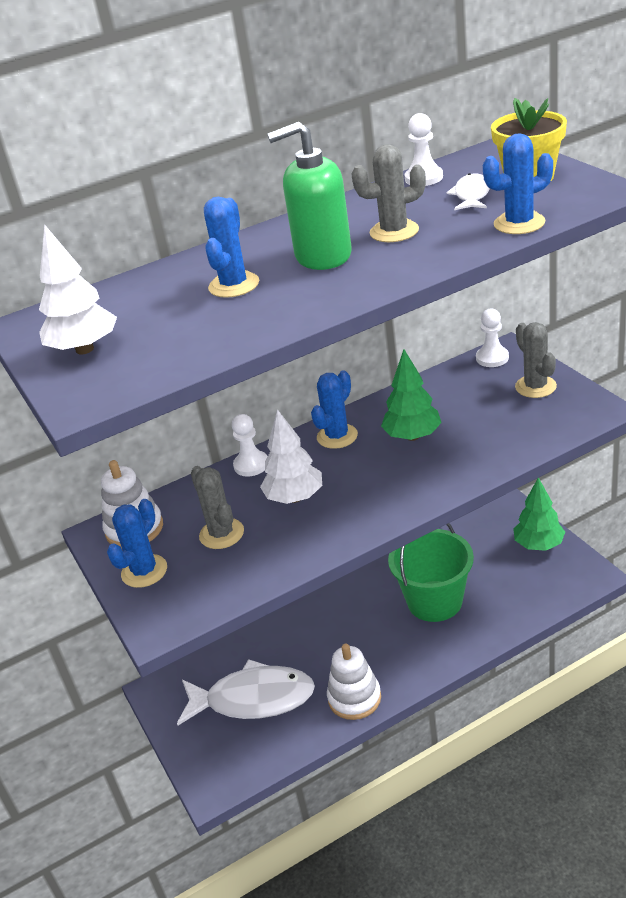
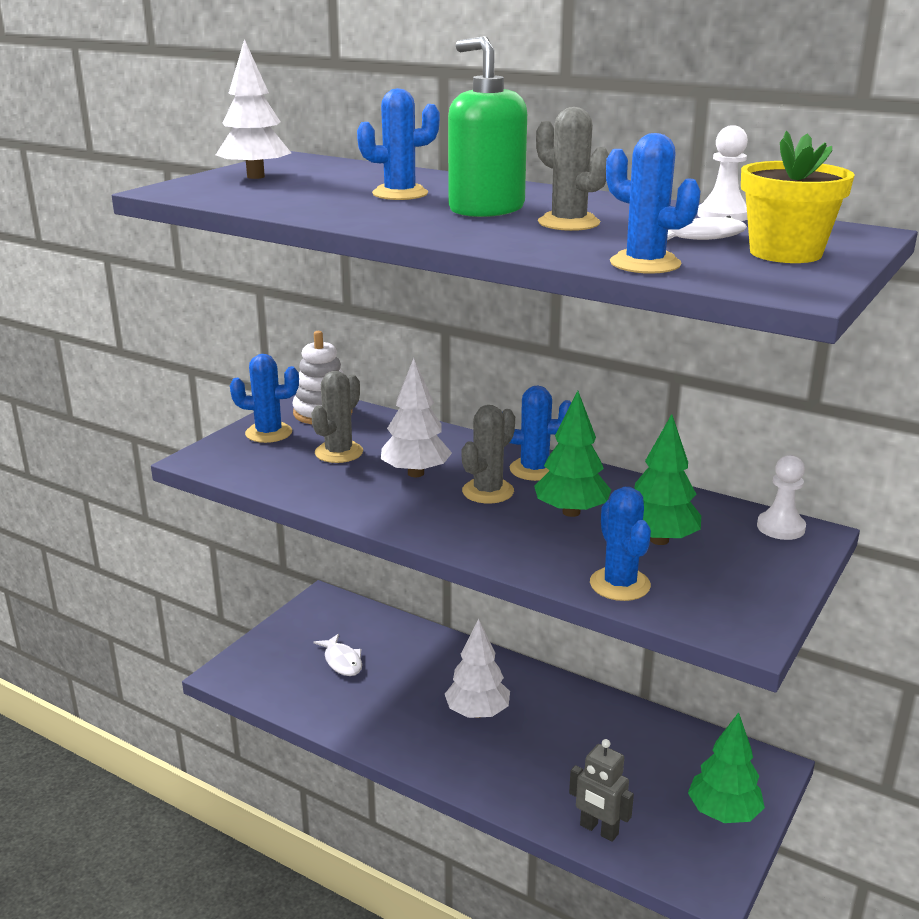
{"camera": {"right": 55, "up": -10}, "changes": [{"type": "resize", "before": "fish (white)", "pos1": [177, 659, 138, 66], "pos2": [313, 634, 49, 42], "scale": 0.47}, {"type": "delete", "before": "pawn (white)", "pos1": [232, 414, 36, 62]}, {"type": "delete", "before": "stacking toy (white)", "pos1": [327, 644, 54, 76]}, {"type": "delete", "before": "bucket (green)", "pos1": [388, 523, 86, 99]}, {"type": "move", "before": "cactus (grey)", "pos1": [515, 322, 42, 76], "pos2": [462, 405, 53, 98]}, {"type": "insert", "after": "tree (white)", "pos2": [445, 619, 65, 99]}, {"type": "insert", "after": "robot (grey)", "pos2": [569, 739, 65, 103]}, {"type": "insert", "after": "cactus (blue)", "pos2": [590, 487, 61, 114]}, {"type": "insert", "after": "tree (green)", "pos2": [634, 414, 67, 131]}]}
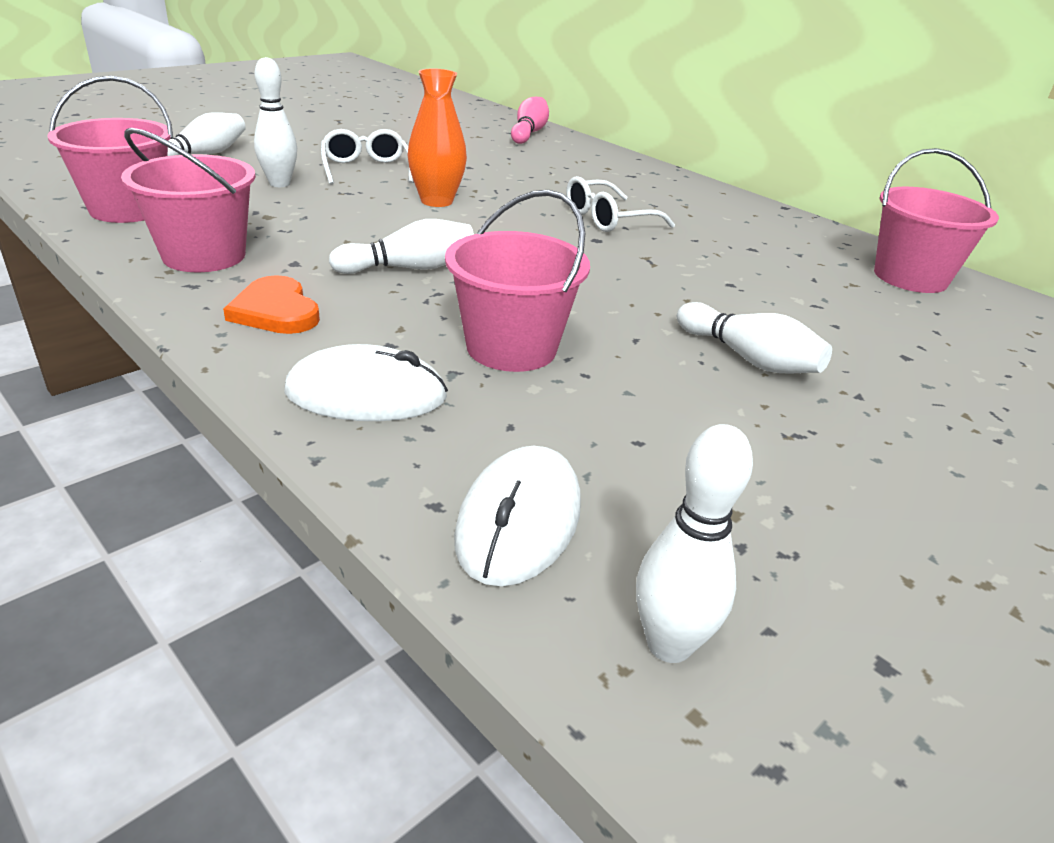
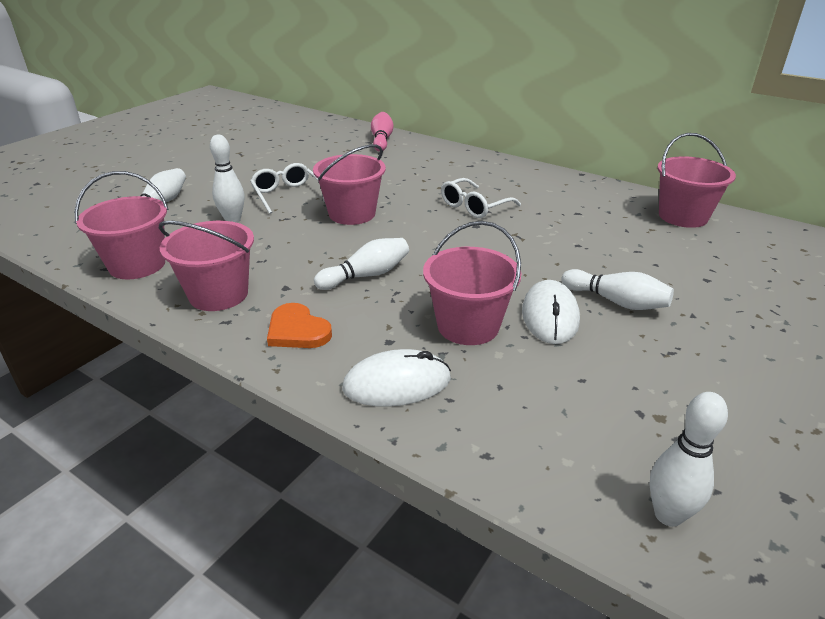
{"camera": {"right": -10, "up": 0}, "changes": [{"type": "replace", "before": "vase (orange)", "after": "bucket (pink)", "pos1": [408, 68, 59, 139], "pos2": [313, 144, 73, 81]}, {"type": "move", "before": "mouse (white)", "pos1": [454, 446, 127, 141], "pos2": [522, 280, 58, 64]}]}
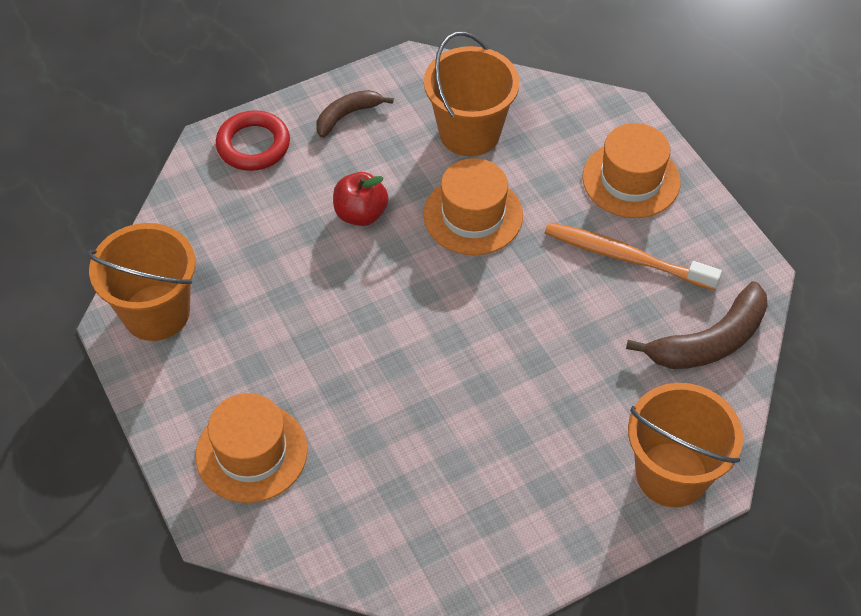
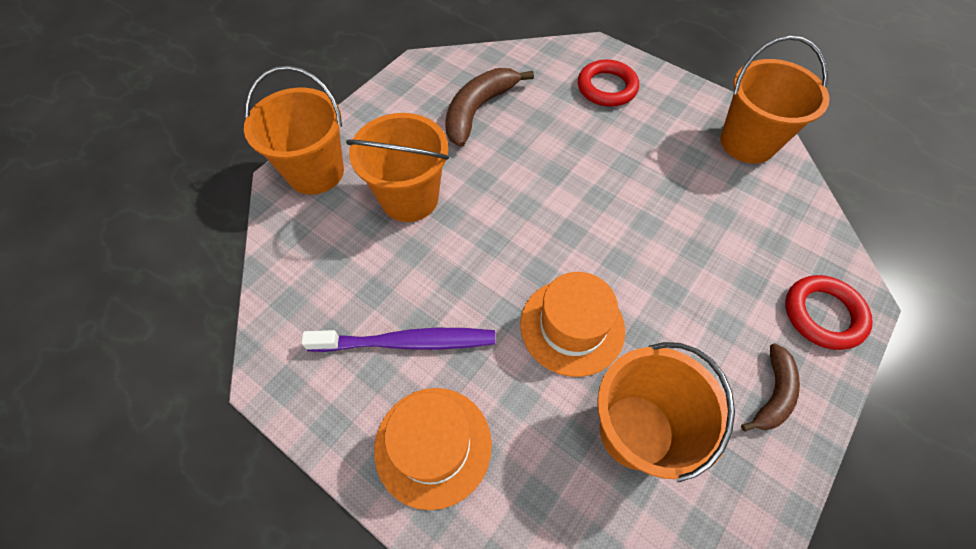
{"camera": {"right": 155, "up": 5}, "changes": [{"type": "replace", "before": "hat (orange)", "after": "ring (red)", "pos1": [195, 393, 113, 110], "pos2": [578, 59, 61, 48]}, {"type": "delete", "before": "apple (red)", "pos1": [333, 172, 56, 54]}, {"type": "recolor", "before": "toothbrush (orange)", "after": "toothbrush (purple)", "pos1": [545, 222, 177, 68], "pos2": [301, 328, 194, 24]}, {"type": "move", "before": "banana (brown)", "pos1": [626, 281, 142, 88], "pos2": [445, 68, 89, 79]}, {"type": "insert", "after": "bucket (orange)", "pos2": [346, 113, 103, 109]}]}
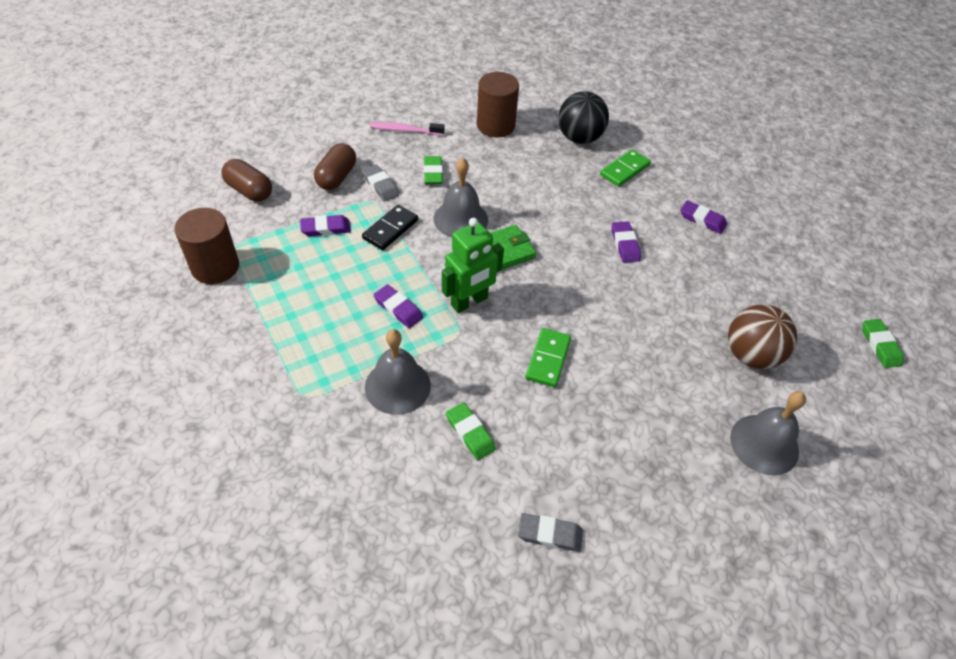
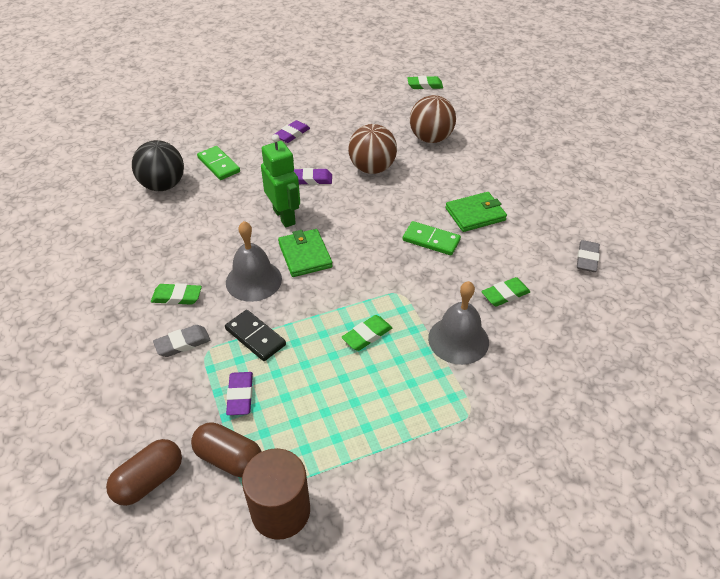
{"camera": {"right": -80, "up": -5}, "changes": [{"type": "move", "before": "capsule (brown)", "pos1": [314, 143, 42, 47], "pos2": [191, 422, 71, 55]}, {"type": "delete", "before": "toothbrush (pink)", "pos1": [370, 122, 75, 14]}, {"type": "recolor", "before": "eraser (purple)", "after": "eraser (green)", "pos1": [374, 284, 49, 44], "pos2": [341, 315, 51, 36]}, {"type": "move", "before": "robot (green)", "pos1": [442, 218, 62, 95], "pos2": [261, 134, 39, 93]}, {"type": "delete", "before": "cylinder (brown)", "pos1": [477, 72, 42, 66]}, {"type": "delete", "before": "bell (grey)", "pos1": [730, 391, 76, 84]}, {"type": "insert", "after": "ball (brown)", "pos2": [348, 124, 49, 50]}, {"type": "insert", "after": "wallet (green)", "pos2": [445, 192, 62, 40]}]}
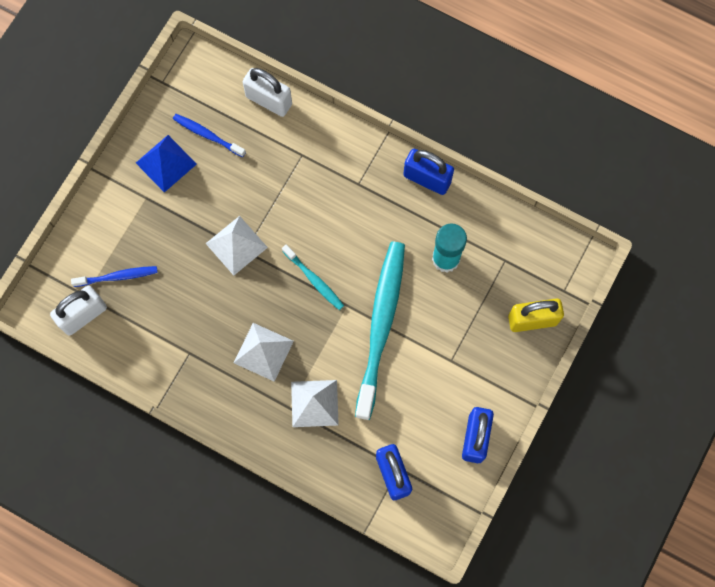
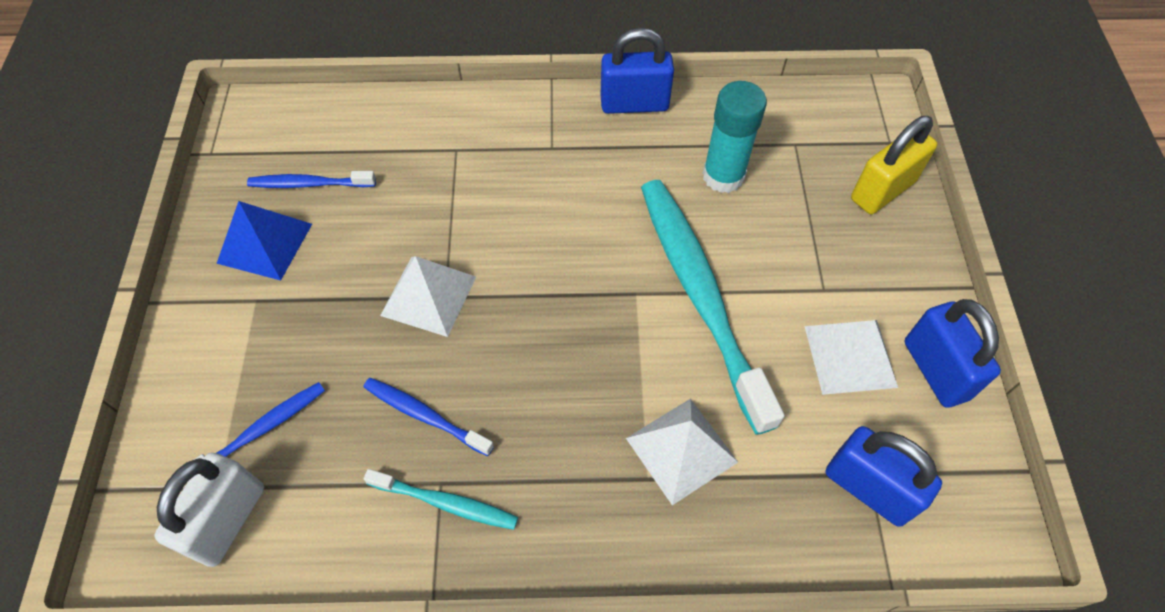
{"camera": {"right": -30, "up": -15}, "changes": [{"type": "move", "before": "pyramid (white)", "pos1": [234, 323, 60, 58], "pos2": [804, 320, 94, 75]}, {"type": "delete", "before": "padlock (white)", "pos1": [243, 68, 49, 49]}, {"type": "move", "before": "toothbrush (turquoise)", "pos1": [282, 245, 62, 65], "pos2": [364, 469, 154, 61]}, {"type": "insert", "after": "toothbrush (blue)", "pos2": [364, 378, 130, 78]}]}
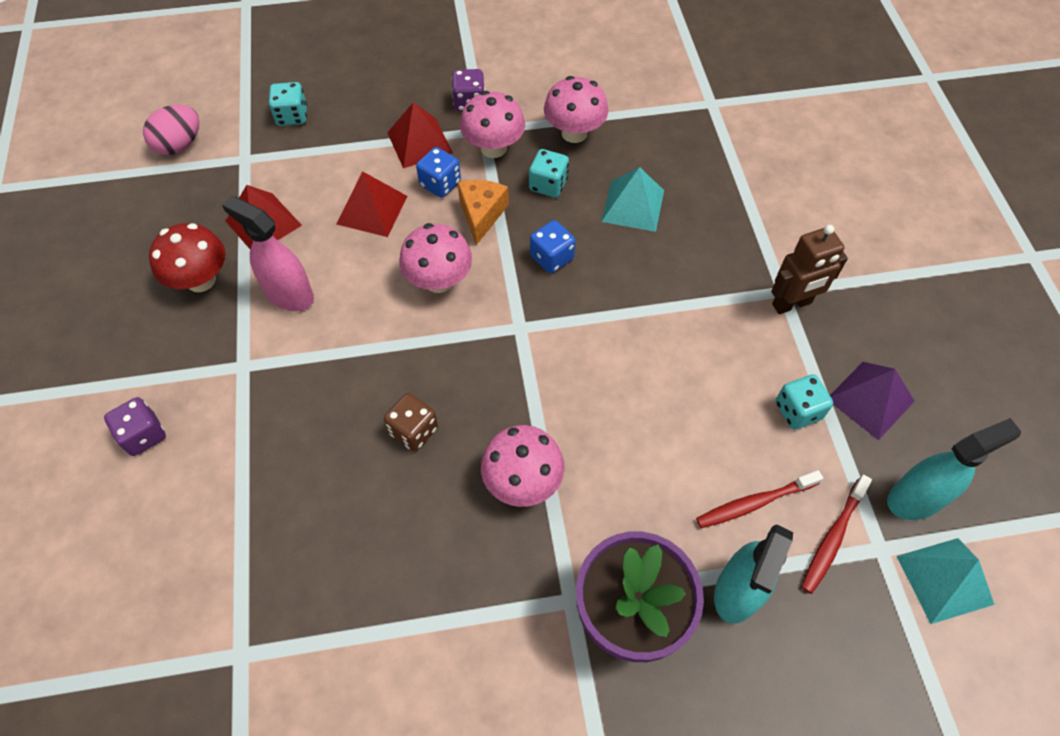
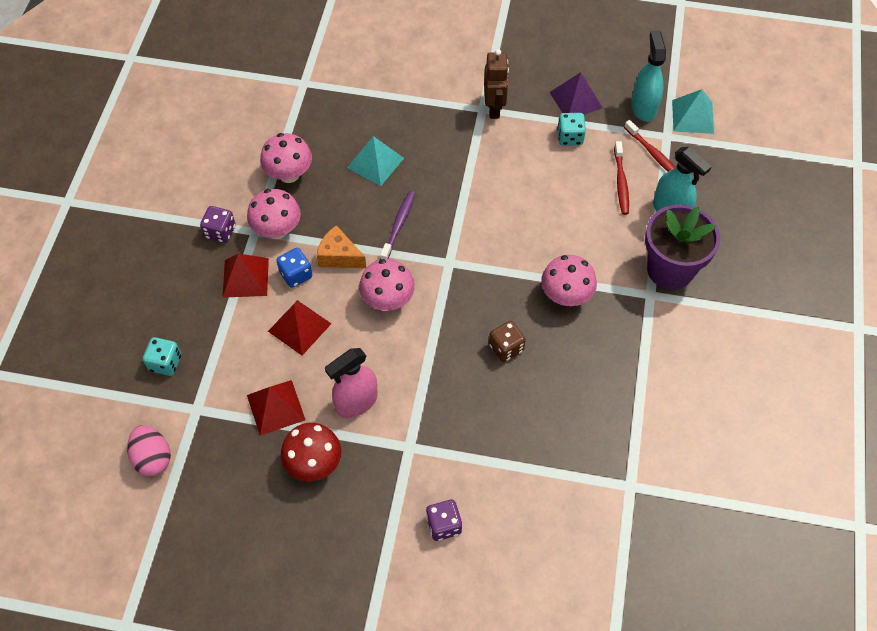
{"camera": {"right": -70, "up": 0}, "changes": [{"type": "delete", "before": "dice (turquoise)", "pos1": [529, 149, 40, 49]}, {"type": "replace", "before": "dice (blue)", "after": "toothbrush (purple)", "pos1": [530, 220, 45, 53], "pos2": [380, 191, 35, 69]}]}
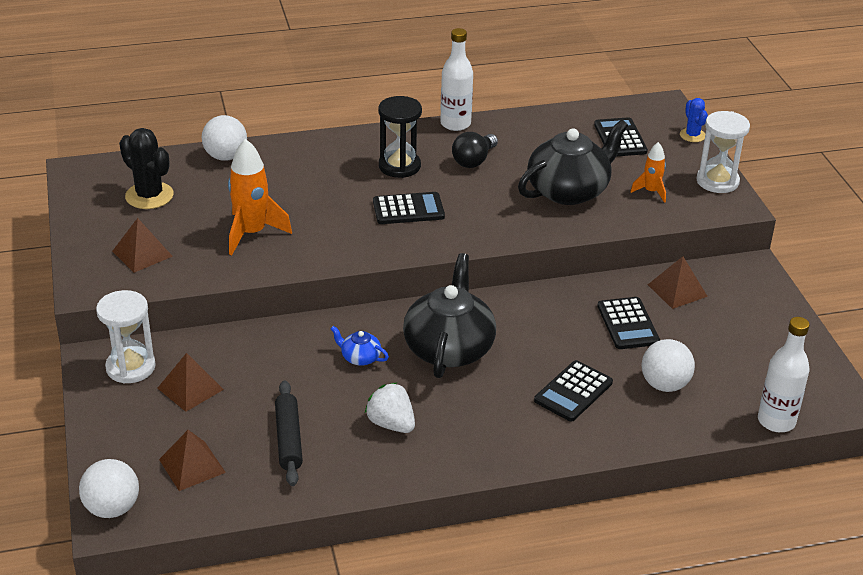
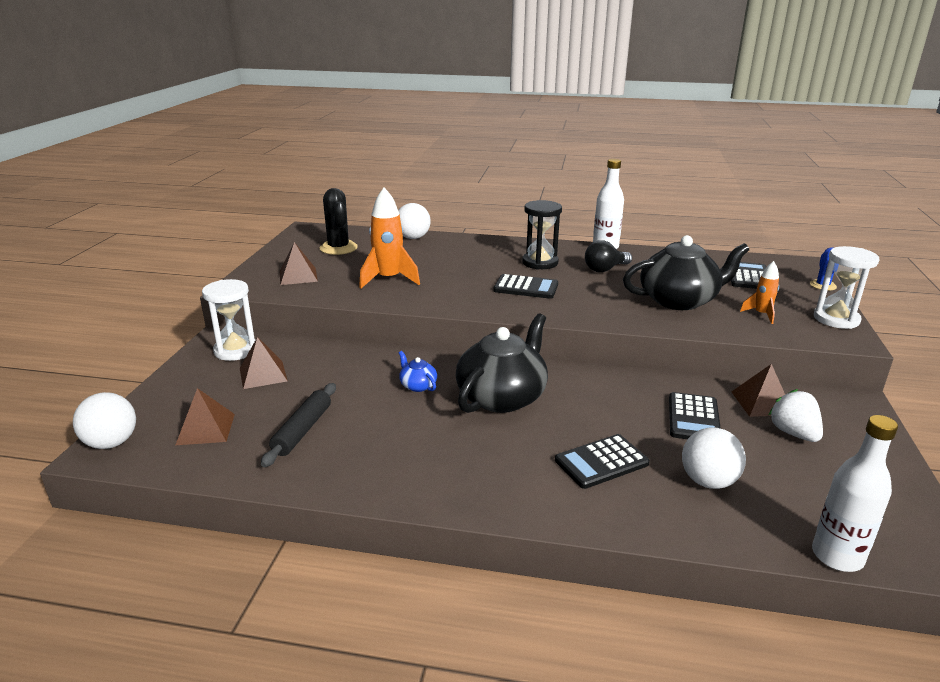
{"camera": {"right": 25, "up": -10}, "changes": [{"type": "move", "before": "strawberry (white)", "pos1": [365, 382, 50, 51], "pos2": [769, 389, 54, 53]}]}
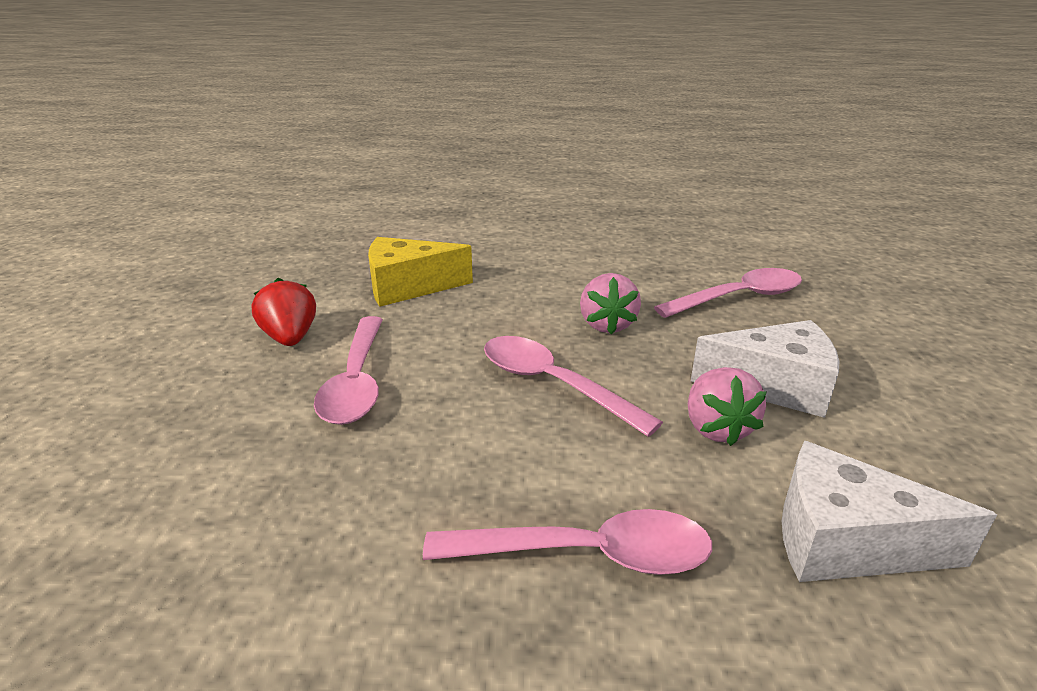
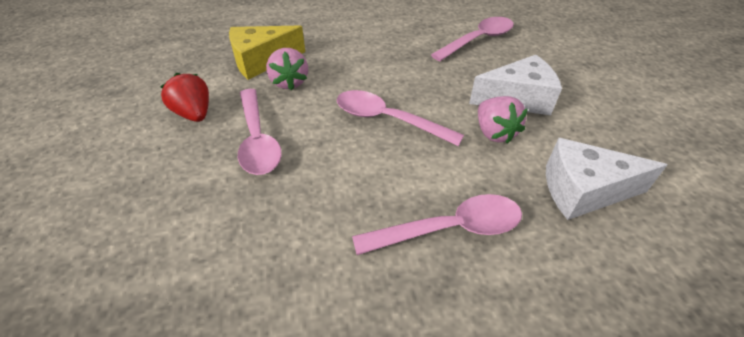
{"camera": {"right": -15, "up": 15}, "changes": [{"type": "move", "before": "strawberry (pink)", "pos1": [580, 273, 61, 62], "pos2": [266, 48, 42, 42]}]}
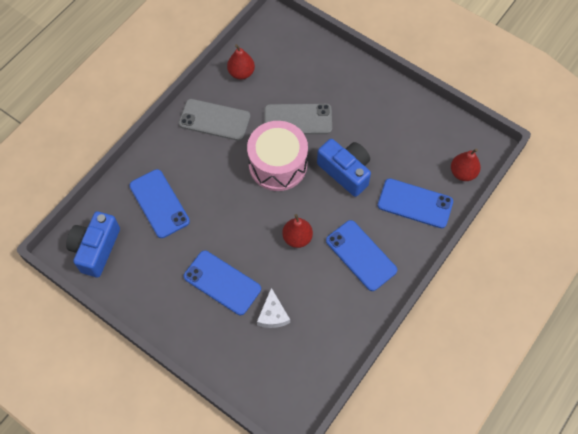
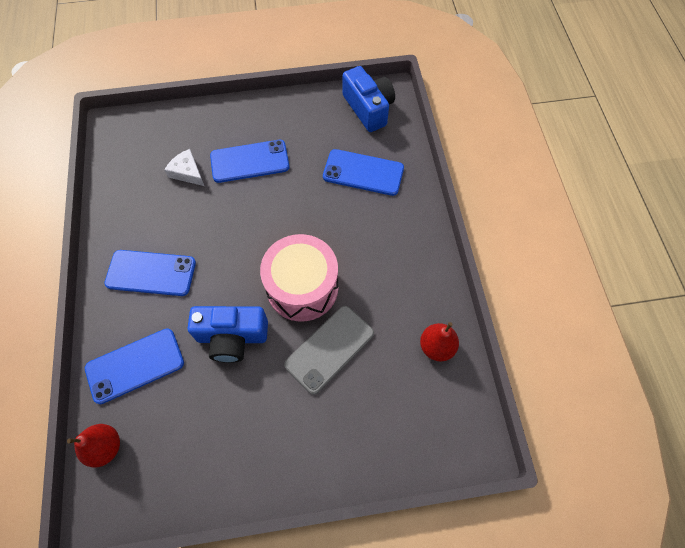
{"camera": {"right": 135, "up": 0}, "changes": [{"type": "delete", "before": "phone (grey)", "pos1": [179, 99, 72, 42]}, {"type": "delete", "before": "pear (red)", "pos1": [282, 214, 31, 34]}]}
